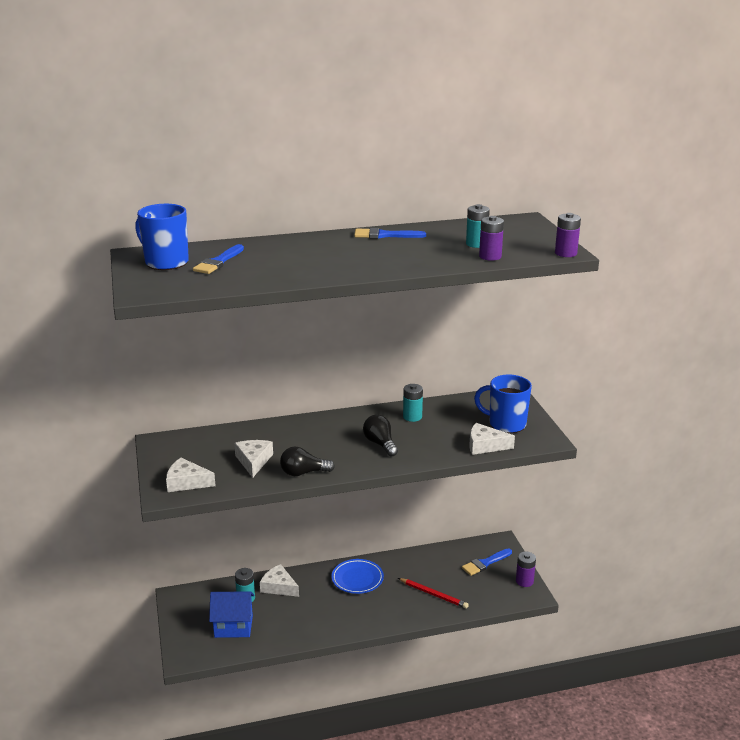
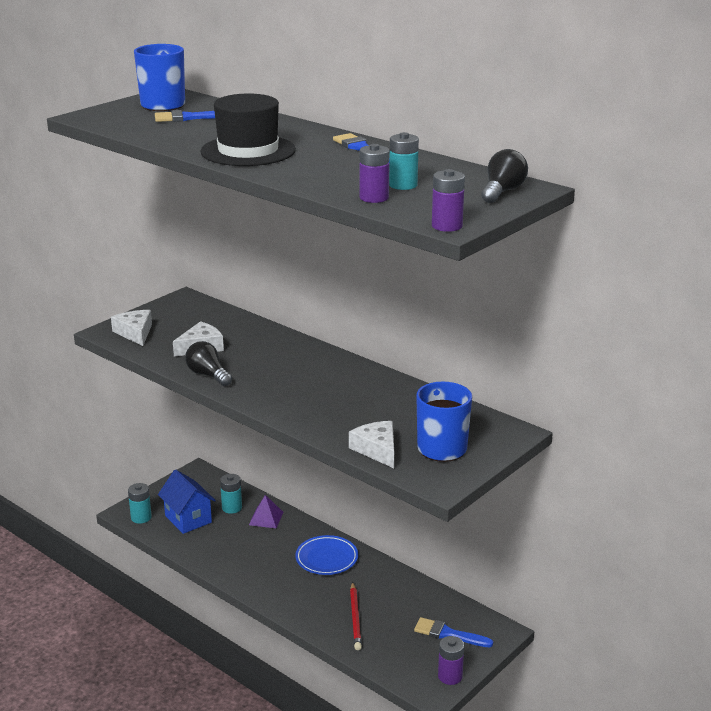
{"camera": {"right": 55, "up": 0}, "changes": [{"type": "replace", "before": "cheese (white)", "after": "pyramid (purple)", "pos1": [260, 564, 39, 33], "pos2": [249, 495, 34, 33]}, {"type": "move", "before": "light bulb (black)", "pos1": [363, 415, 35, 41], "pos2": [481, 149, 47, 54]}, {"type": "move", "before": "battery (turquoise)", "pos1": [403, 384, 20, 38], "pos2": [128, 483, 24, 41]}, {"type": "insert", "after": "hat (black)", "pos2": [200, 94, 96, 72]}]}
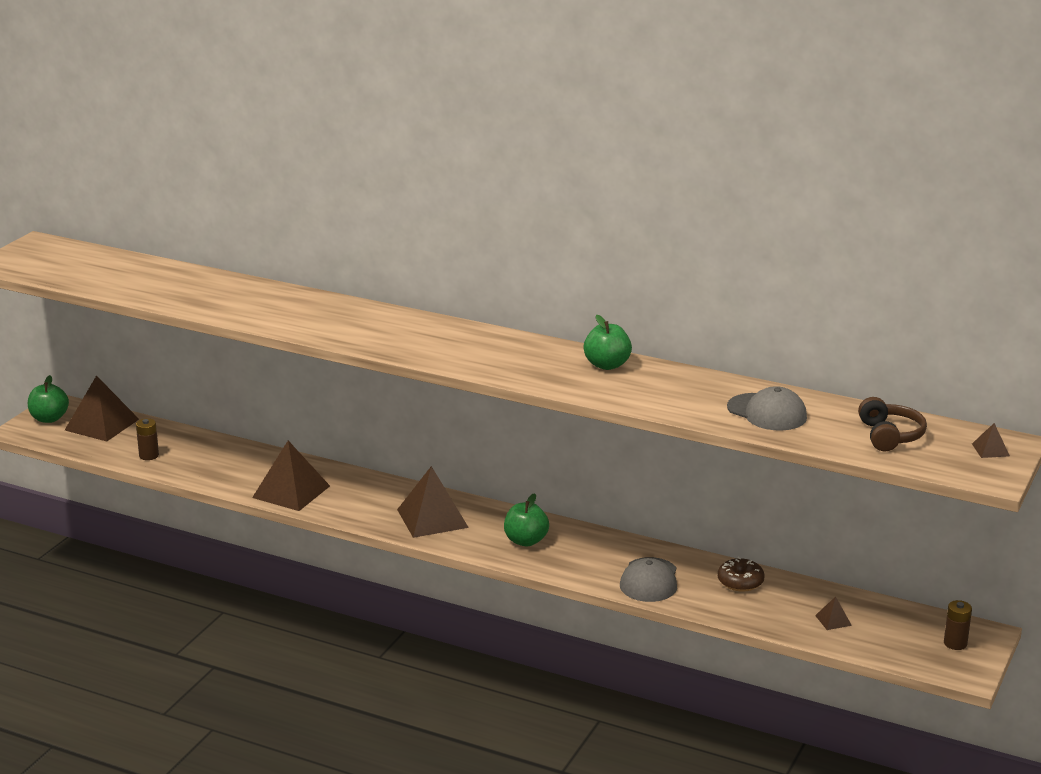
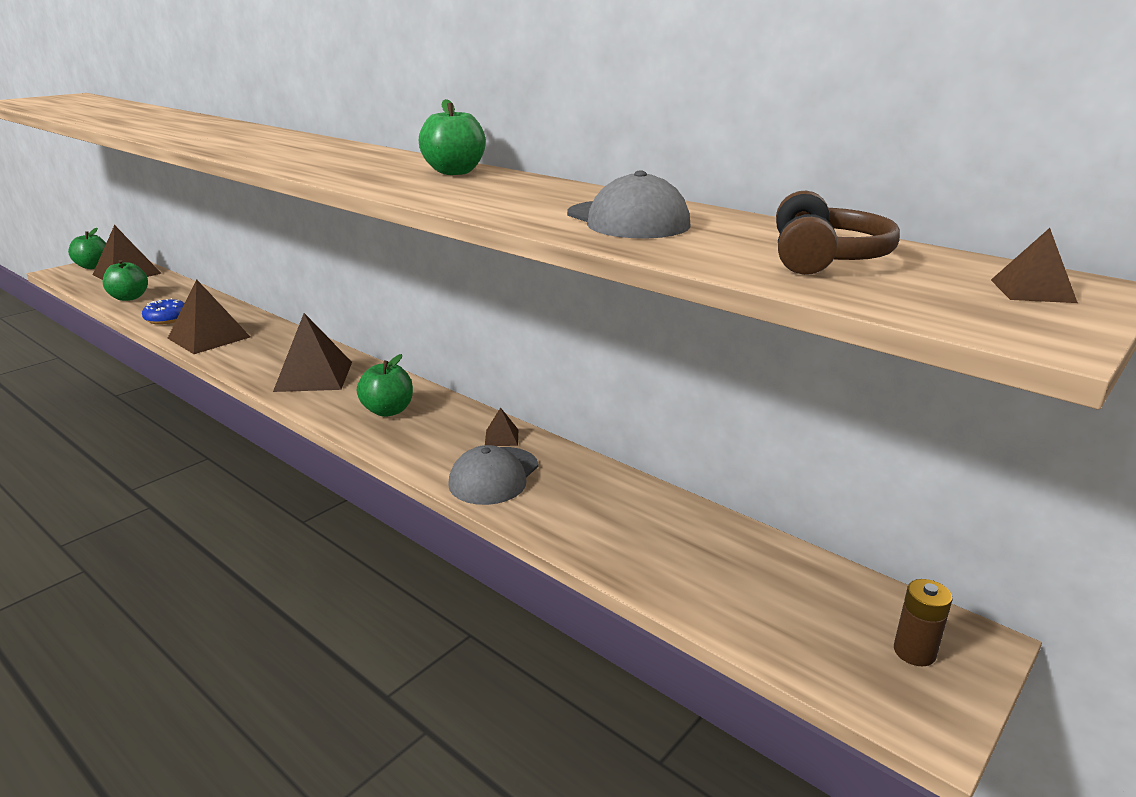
{"camera": {"right": 15, "up": 0}, "changes": [{"type": "replace", "before": "battery (brown)", "after": "apple (green)", "pos1": [136, 418, 23, 42], "pos2": [103, 260, 45, 41]}, {"type": "delete", "before": "donut (brown)", "pos1": [718, 557, 47, 35]}, {"type": "move", "before": "pyramid (brown)", "pos1": [815, 596, 37, 34], "pos2": [485, 407, 33, 39]}, {"type": "insert", "after": "donut (blue)", "pos2": [142, 298, 43, 27]}]}
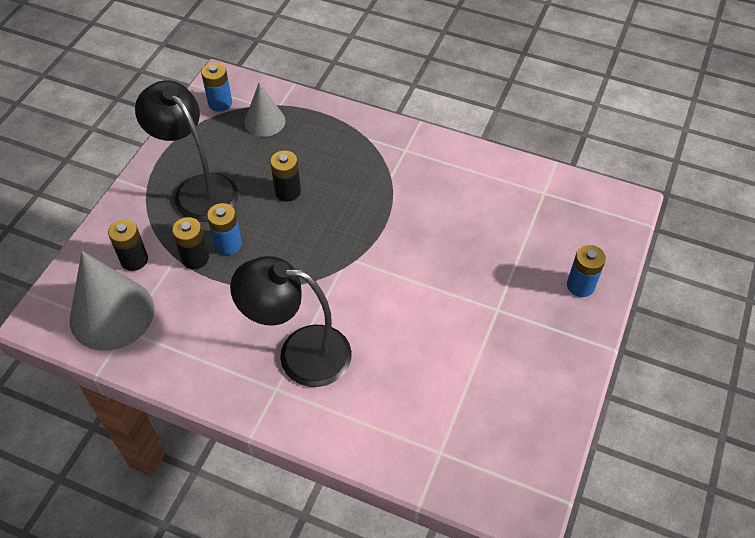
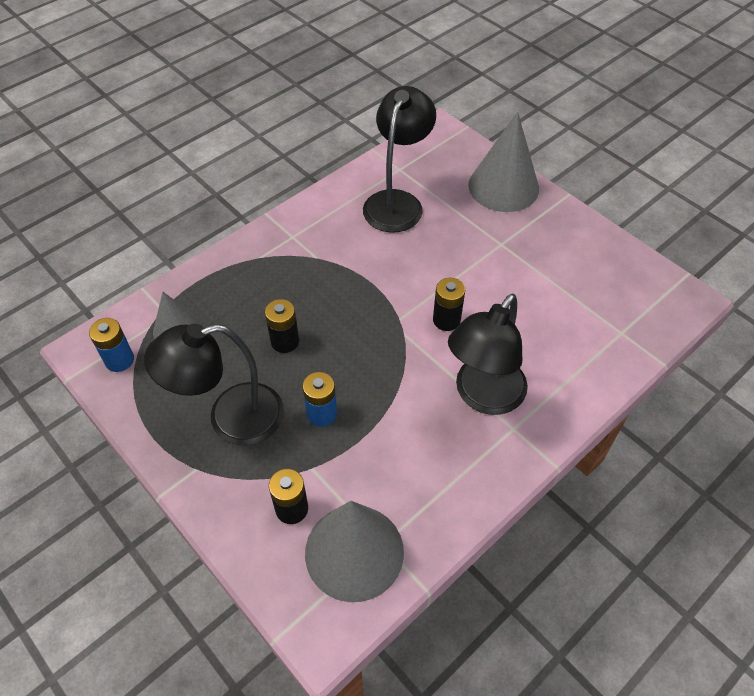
{"camera": {"right": -65, "up": 0}, "changes": [{"type": "move", "before": "battery (black)", "pos1": [172, 217, 37, 52], "pos2": [433, 278, 32, 53]}, {"type": "replace", "before": "battery (blue)", "after": "cone (grey)", "pos1": [567, 245, 39, 52], "pos2": [468, 112, 71, 100]}, {"type": "insert", "after": "lamp (black)", "pos2": [363, 86, 73, 147]}]}
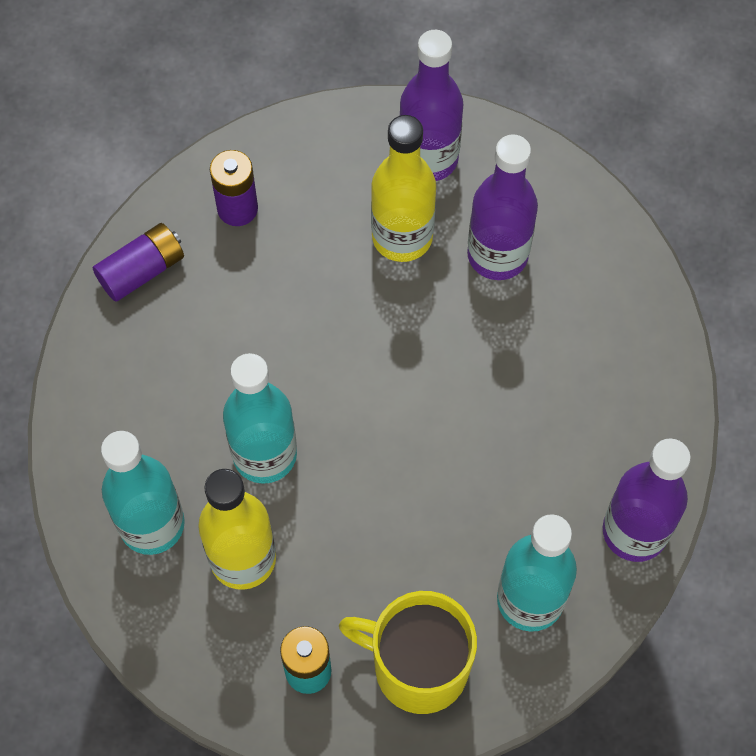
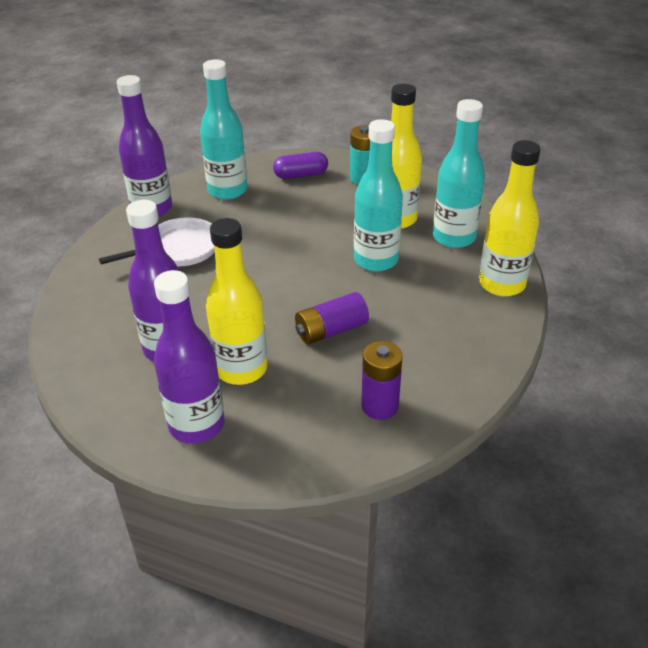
{"camera": {"right": -170, "up": -25}, "changes": [{"type": "move", "before": "battery (purple)", "pos1": [93, 223, 91, 79], "pos2": [295, 292, 74, 53]}, {"type": "replace", "before": "mug (yellow)", "after": "capsule (purple)", "pos1": [339, 591, 138, 123], "pos2": [273, 152, 55, 27]}, {"type": "insert", "after": "pan (white)", "pos2": [99, 217, 116, 49]}, {"type": "insert", "after": "bottle (yellow)", "pos2": [479, 140, 62, 157]}]}
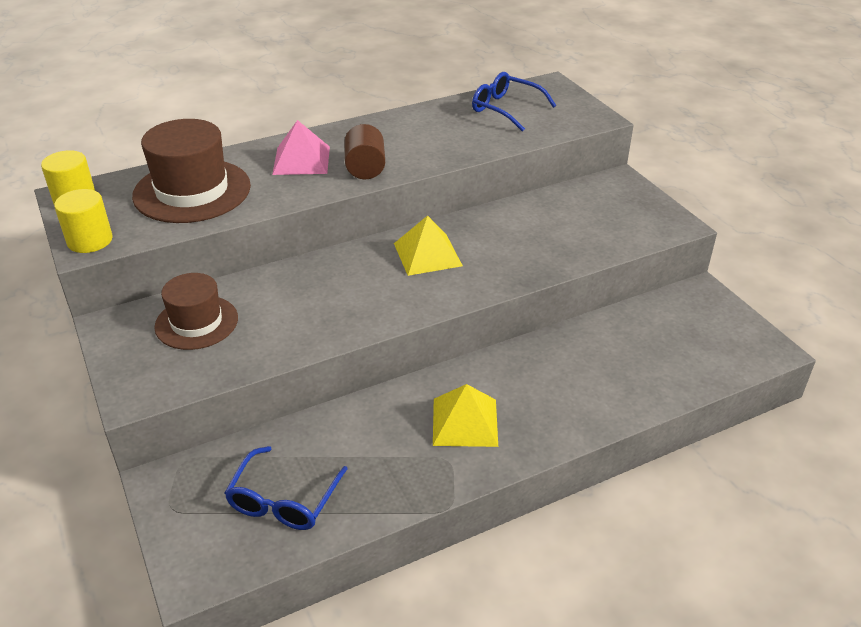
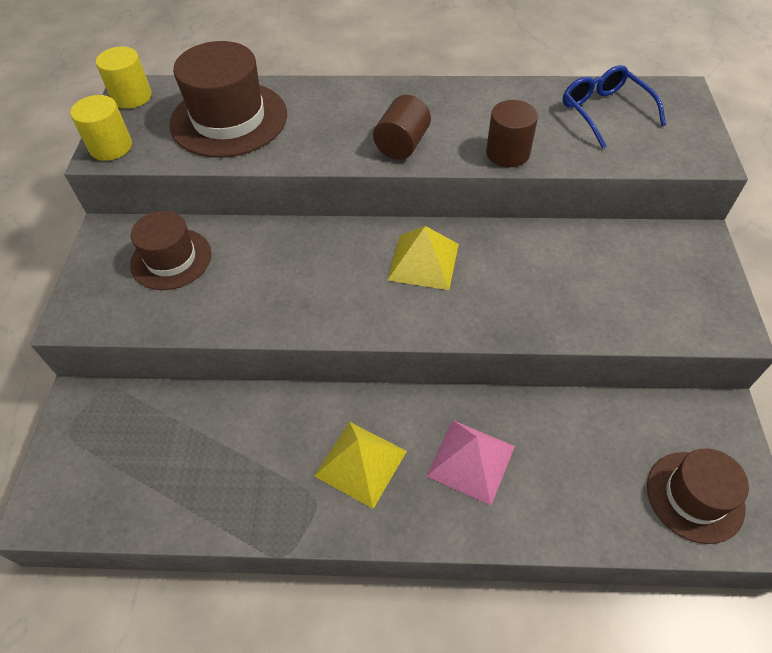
{"camera": {"right": 30, "up": 15}, "changes": [{"type": "delete", "before": "glasses (blue)", "pos1": [225, 446, 123, 84]}, {"type": "move", "before": "pyramid (pink)", "pos1": [272, 120, 58, 55], "pos2": [426, 420, 89, 85]}, {"type": "insert", "after": "cylinder (brown)", "pos2": [486, 100, 52, 67]}, {"type": "insert", "after": "hat (brown)", "pos2": [647, 448, 102, 96]}]}
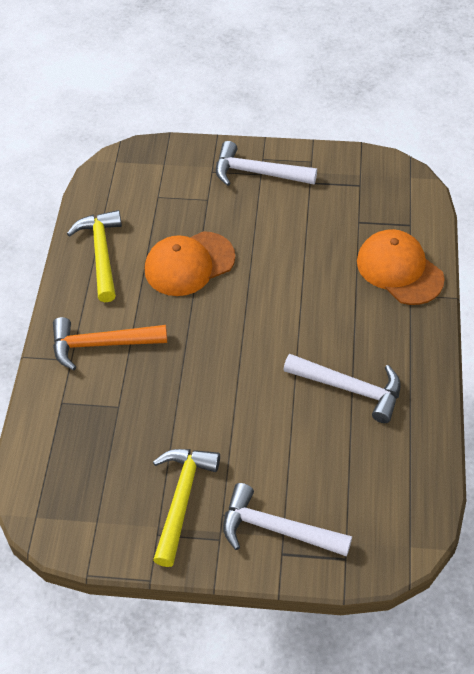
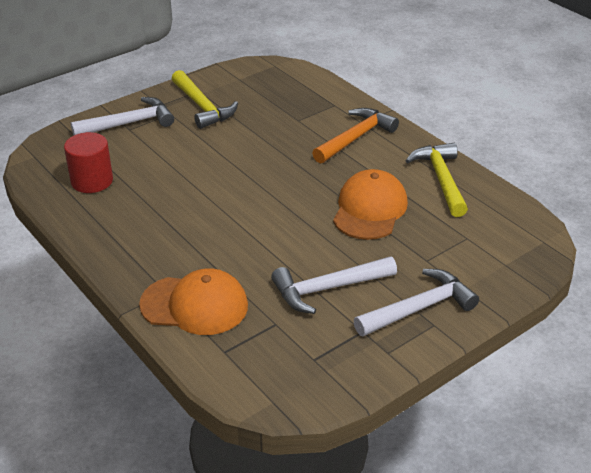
{"camera": {"right": 135, "up": -15}, "changes": [{"type": "rotate", "before": "hammer (yellow)", "pos1": [67, 210, 55, 92], "pos2": [405, 143, 63, 74], "turn": -135}, {"type": "move", "before": "hammer (white)", "pos1": [283, 354, 118, 69], "pos2": [271, 256, 126, 58]}, {"type": "insert", "after": "cylinder (red)", "pos2": [64, 132, 49, 61]}]}
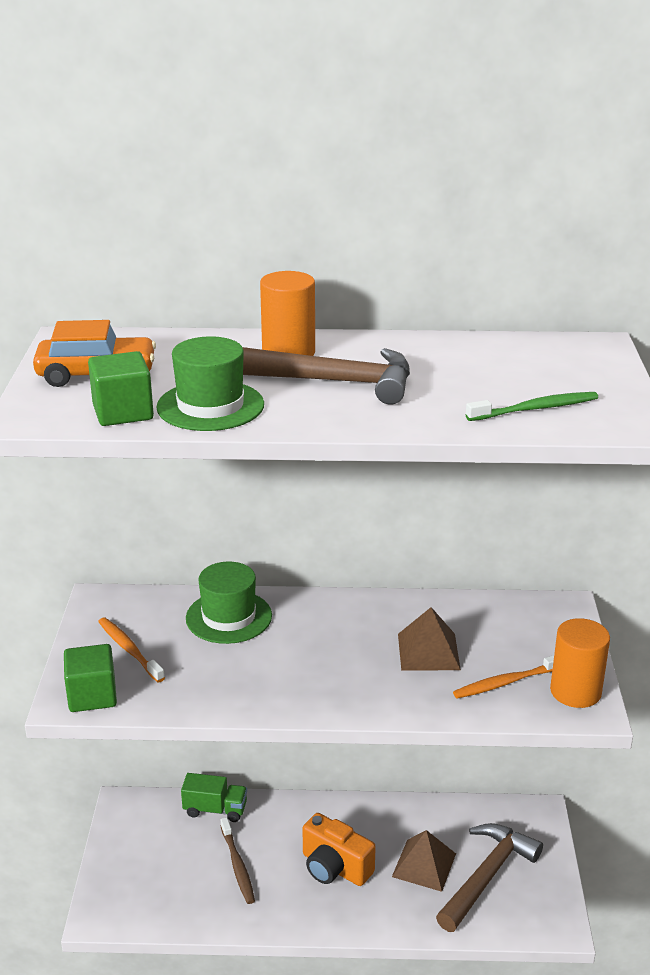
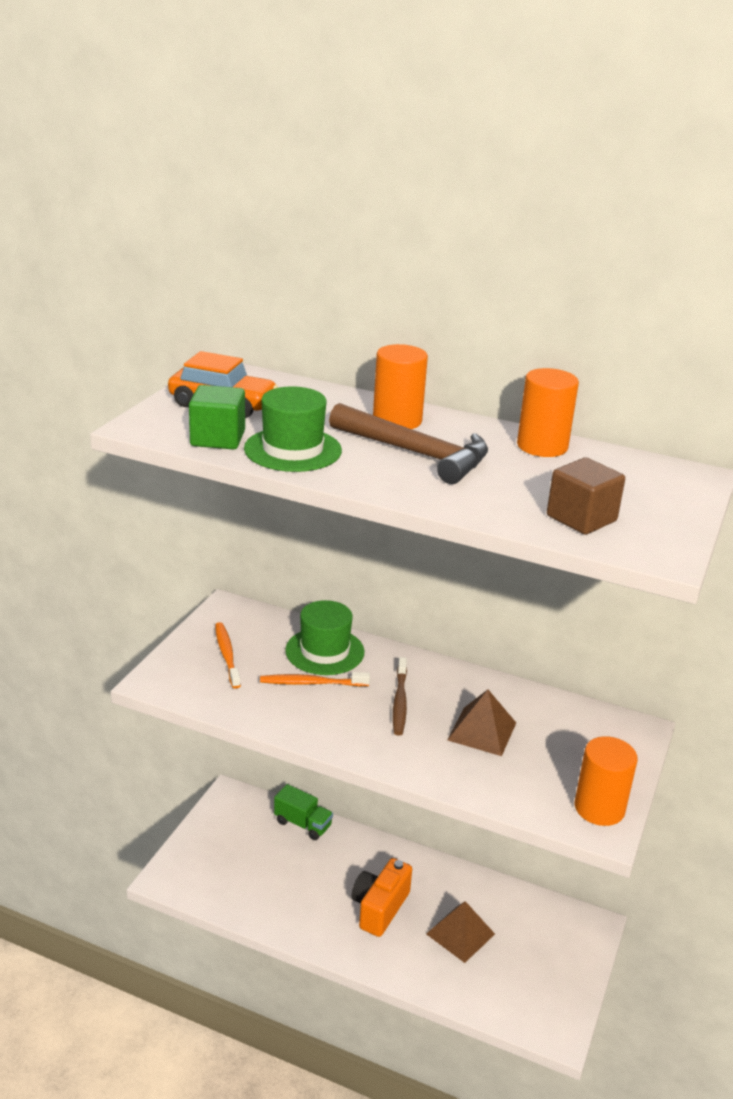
{"camera": {"right": 20, "up": 0}, "changes": [{"type": "delete", "before": "cube (green)", "pos1": [64, 644, 53, 68]}, {"type": "move", "before": "toothbrush (brown)", "pos1": [221, 817, 34, 87], "pos2": [393, 657, 14, 79]}, {"type": "rotate", "before": "camera (orange)", "pos1": [303, 813, 73, 73], "pos2": [352, 858, 60, 79], "turn": 60}, {"type": "delete", "before": "hammer (brown)", "pos1": [436, 823, 107, 109]}, {"type": "move", "before": "toothbrush (orange)", "pos1": [453, 655, 101, 44], "pos2": [260, 672, 110, 14]}, {"type": "replace", "before": "toothbrush (green)", "after": "cube (brown)", "pos1": [466, 392, 132, 29], "pos2": [547, 457, 78, 78]}, {"type": "insert", "after": "cylinder (orange)", "pos2": [517, 368, 62, 89]}]}
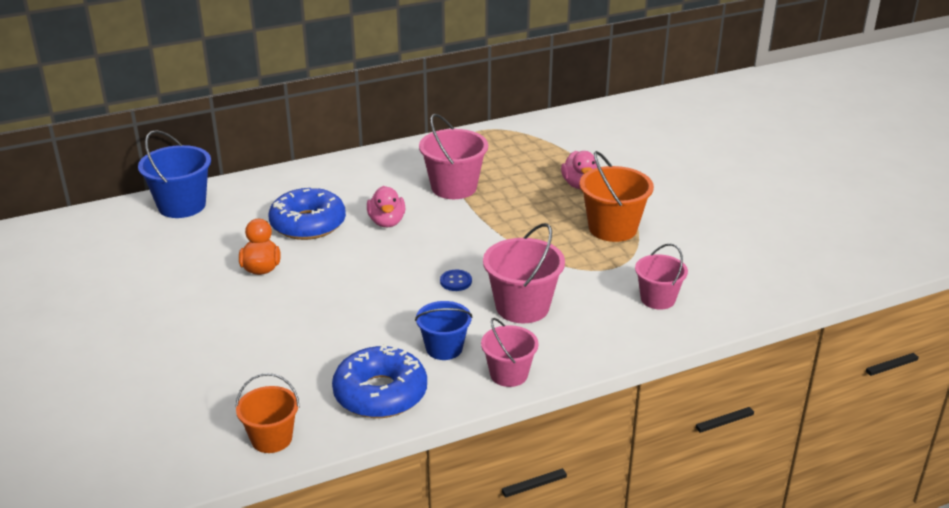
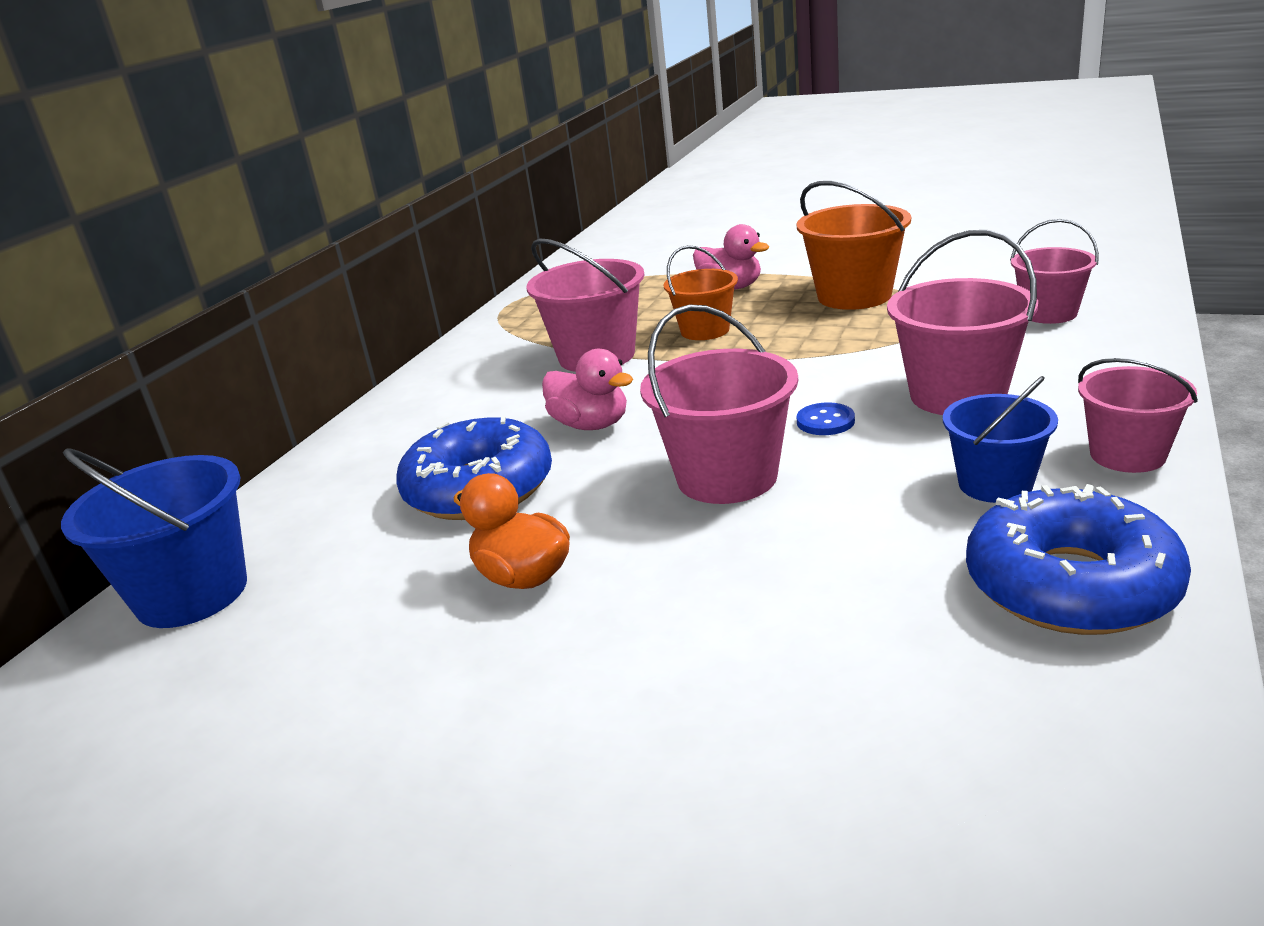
{"camera": {"right": -40, "up": -5}, "changes": [{"type": "move", "before": "bucket (orange)", "pos1": [236, 373, 64, 80], "pos2": [663, 245, 75, 95]}, {"type": "insert", "after": "bucket (pink)", "pos2": [640, 304, 158, 200]}]}
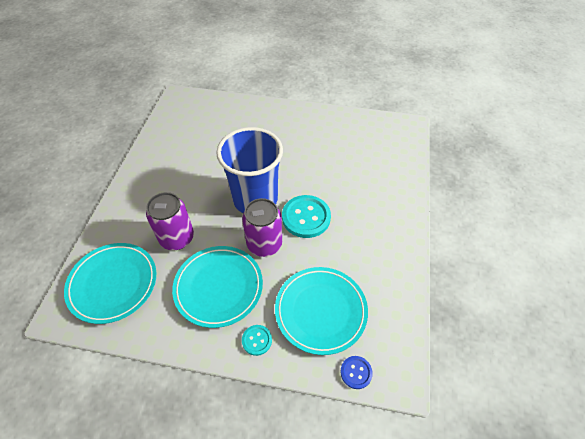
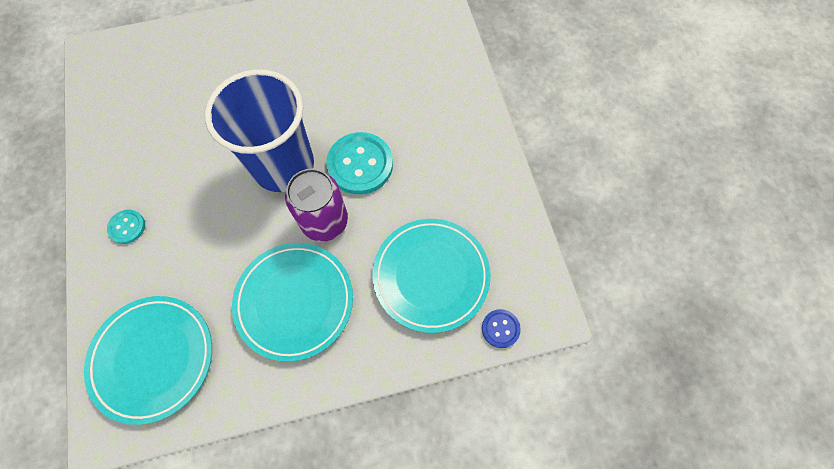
{"camera": {"right": -25, "up": 15}, "changes": [{"type": "delete", "before": "can (purple)", "pos1": [146, 192, 48, 58]}, {"type": "move", "before": "button (turquoise)", "pos1": [242, 325, 30, 31], "pos2": [107, 210, 38, 34]}]}
